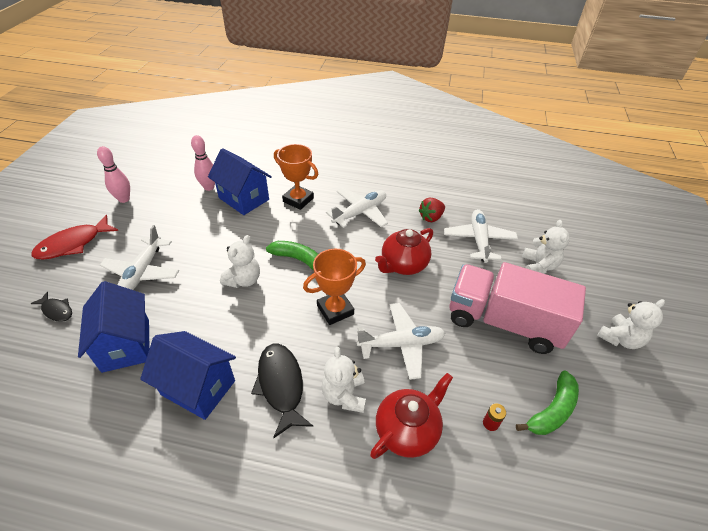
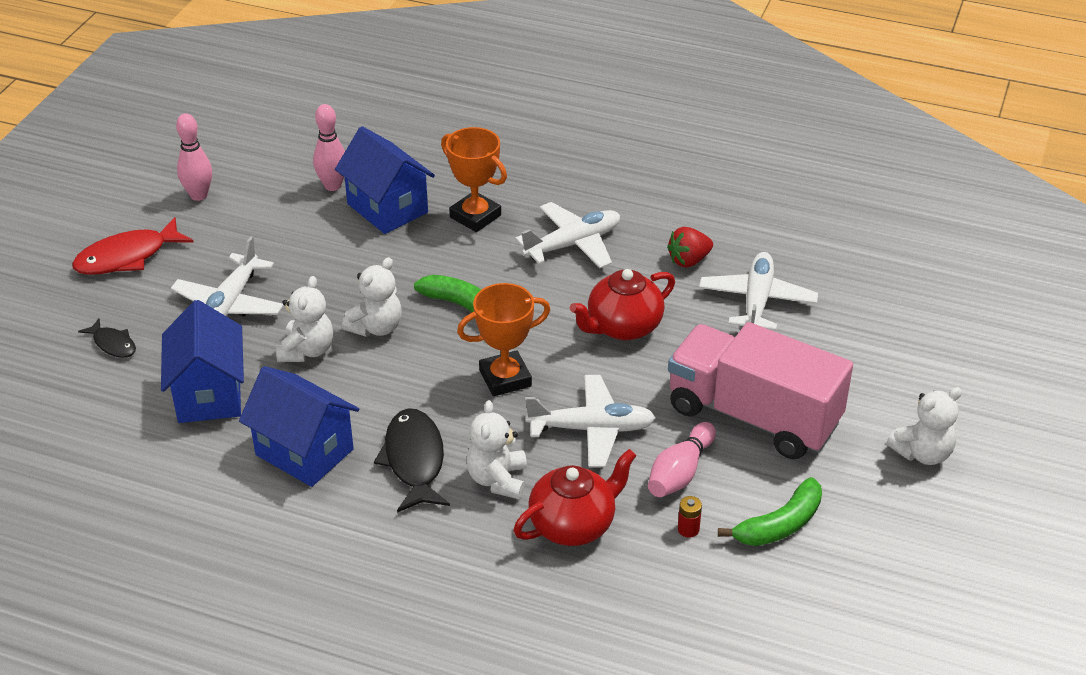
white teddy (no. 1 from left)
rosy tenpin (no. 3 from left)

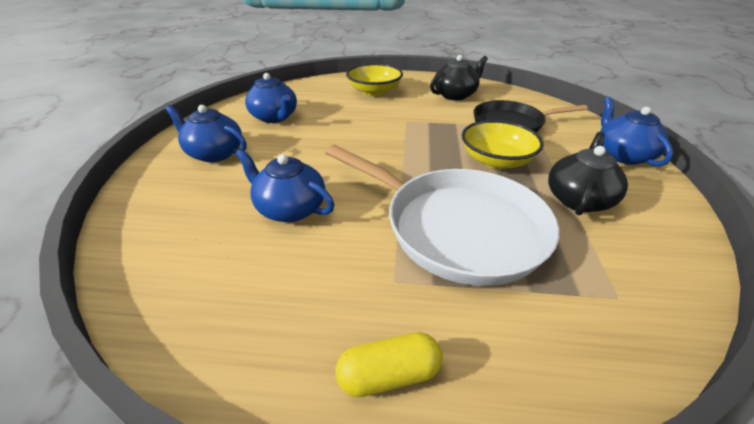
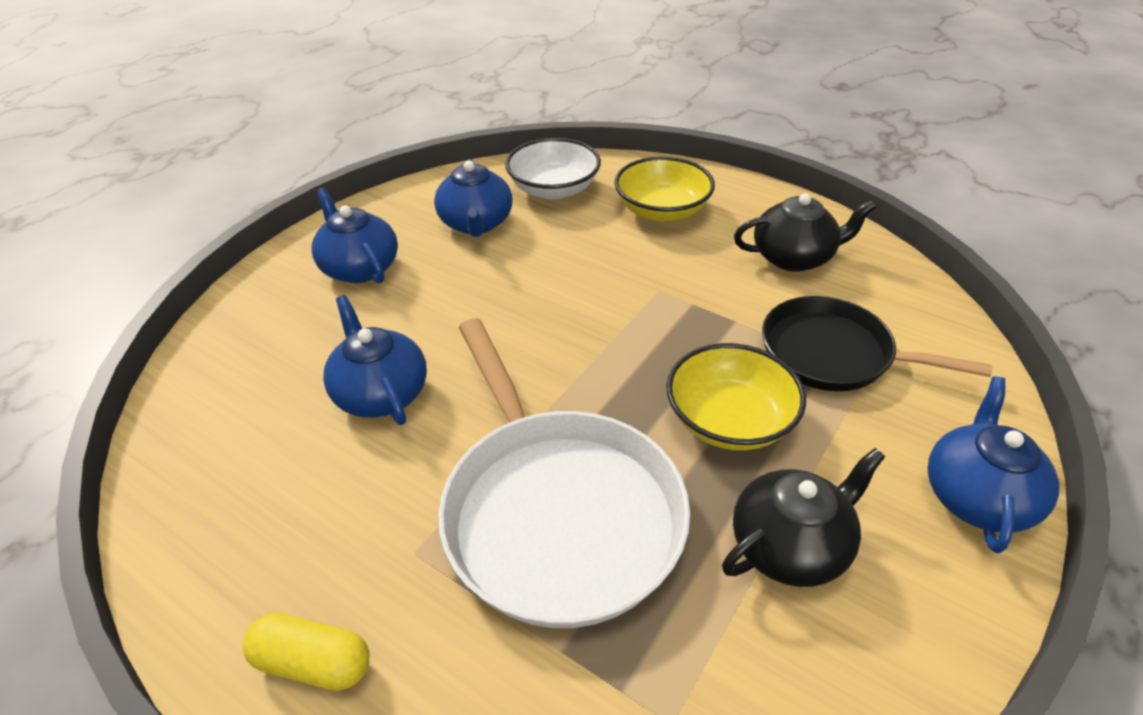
white serving bowl

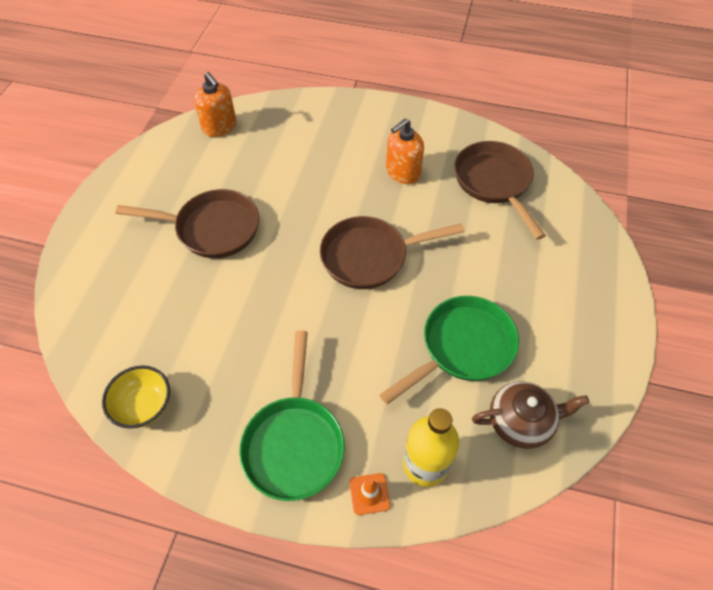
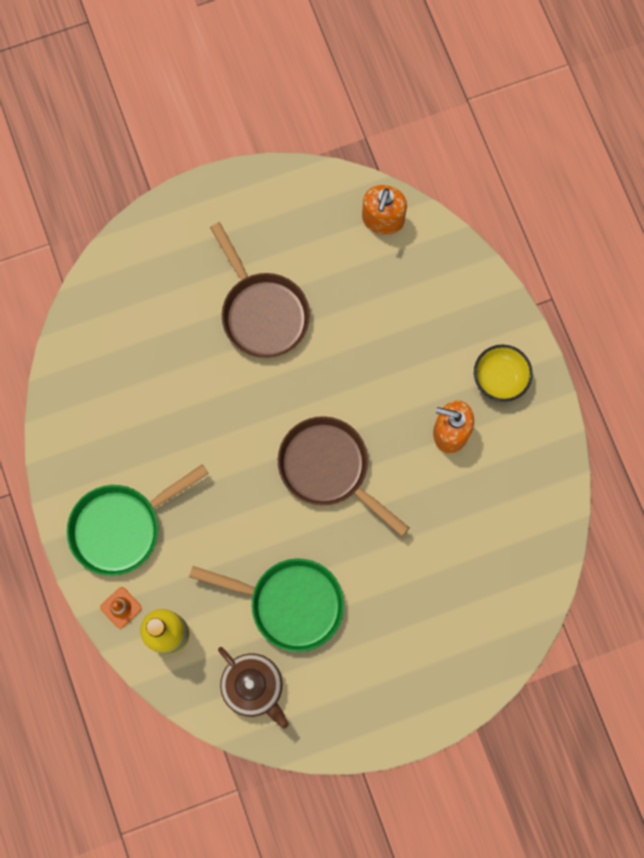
bright yellow serving bowl
russet skillet (no. 3 from left in the first image)

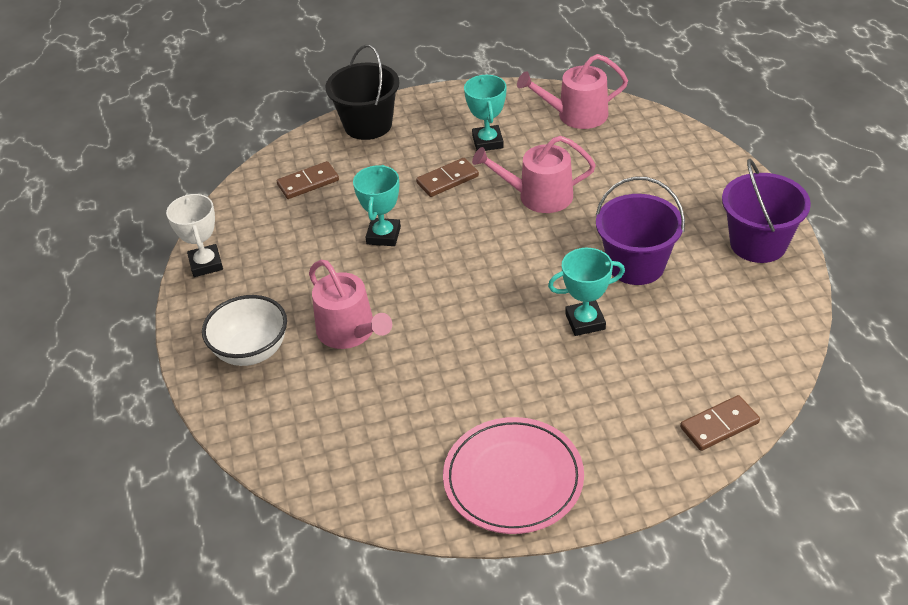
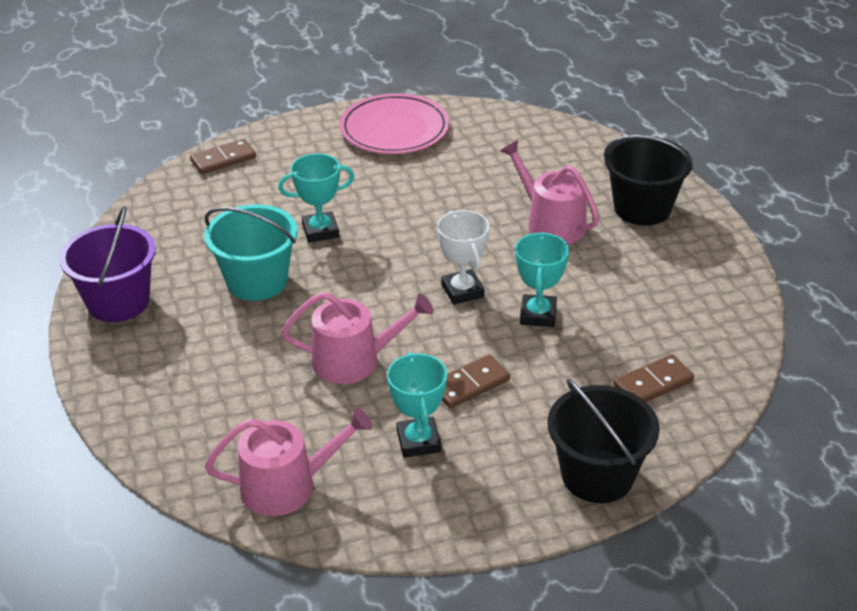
teal pail
white trophy
black pail (no. 2 from left)

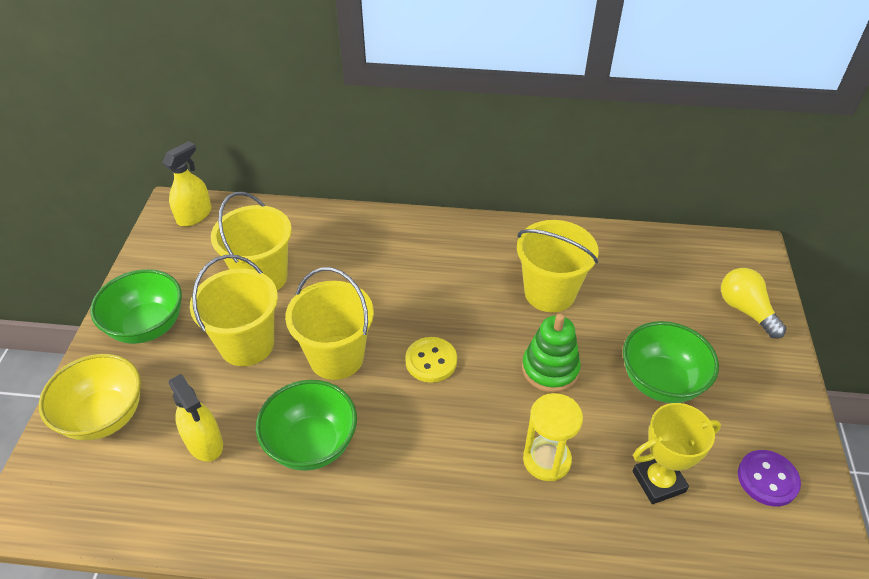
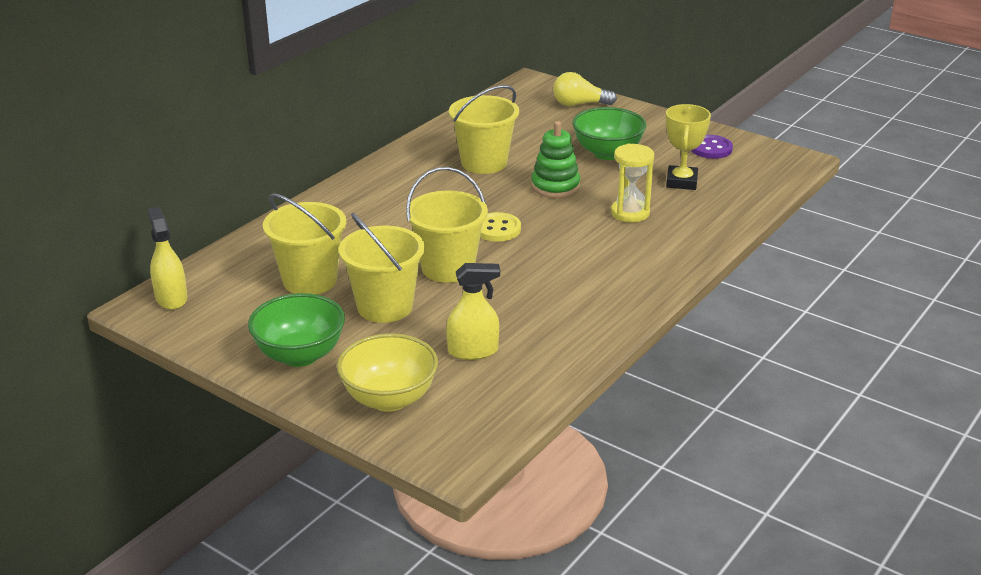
leaf-green serving bowl (no. 2 from left in the first image)

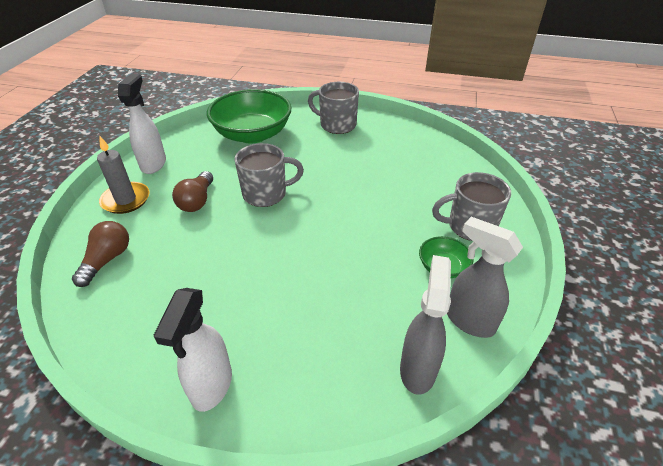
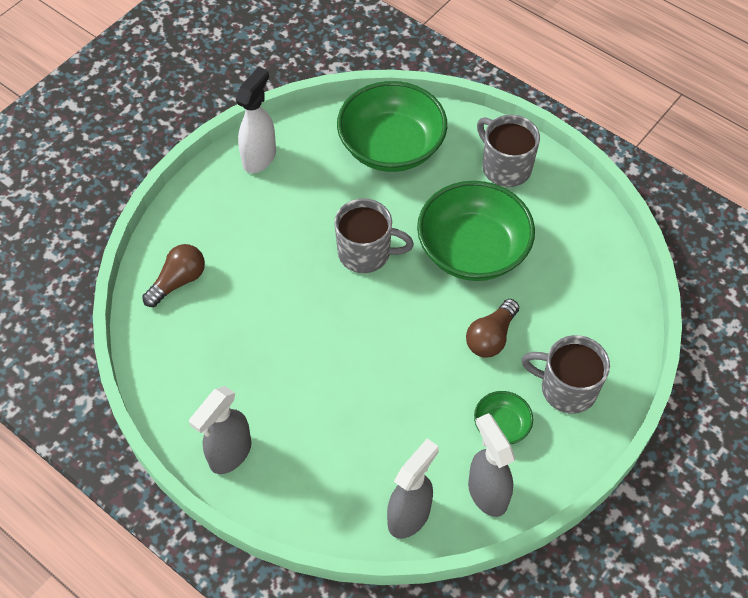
grey sprayer (no. 1 from left)
leaf-green serving bowl (no. 2 from left)
russet light bulb (no. 2 from left)
grey candle

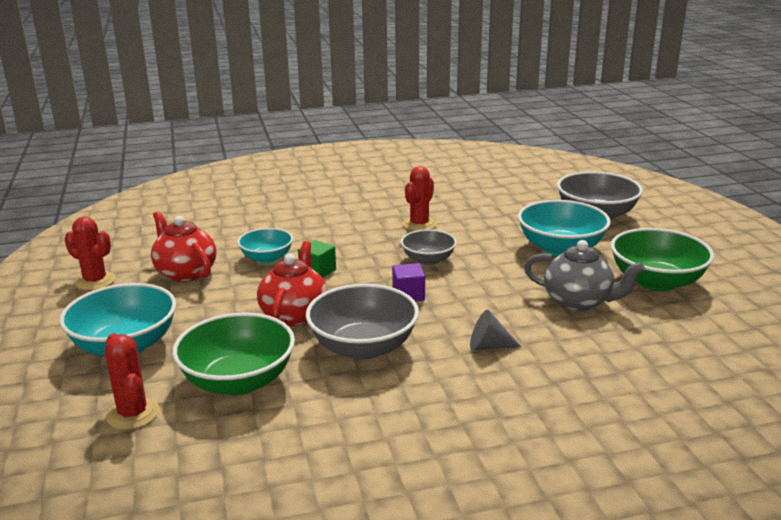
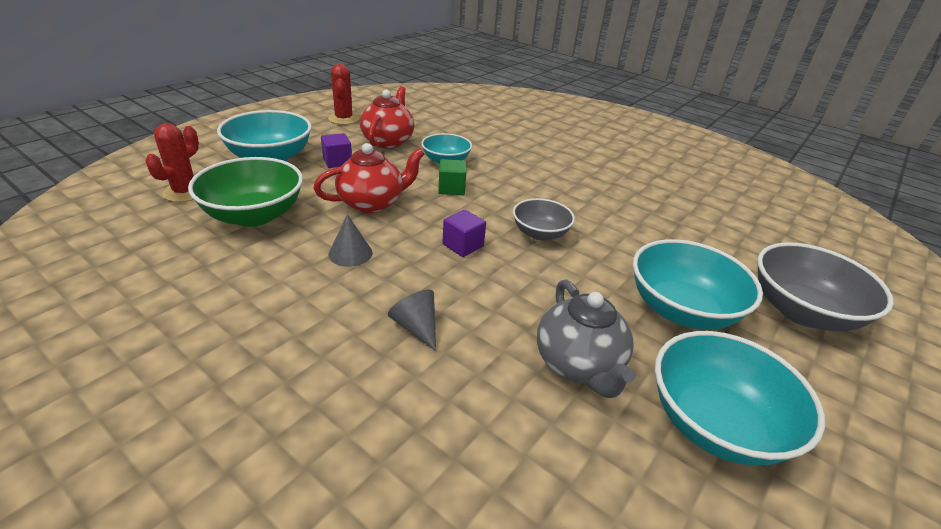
purple solid cube (no. 1 from left)
grey cone (no. 1 from left)
teal serving bowl (no. 4 from left)
scarlet prickly plant (no. 3 from left in the first image)

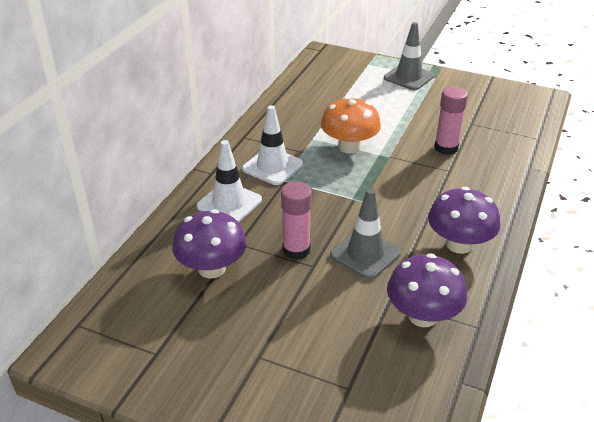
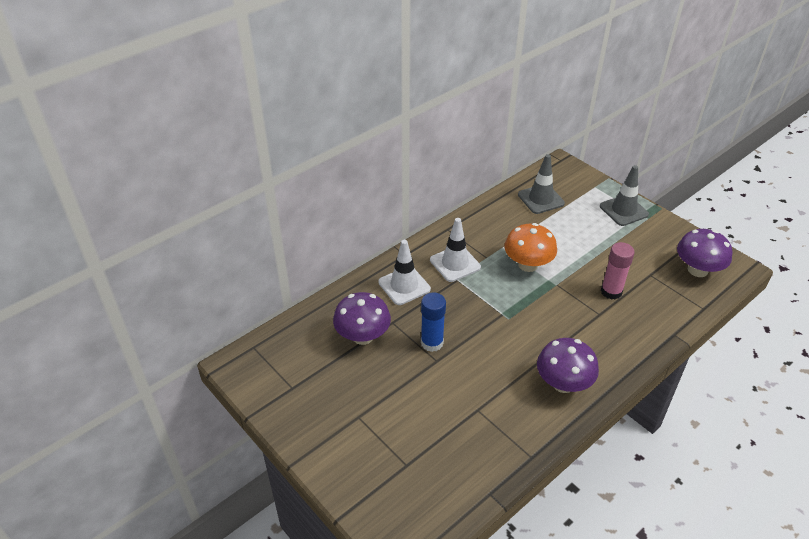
blue glue stick
grey traffic cone (no. 1 from left)
purple toadstool (no. 3 from left)

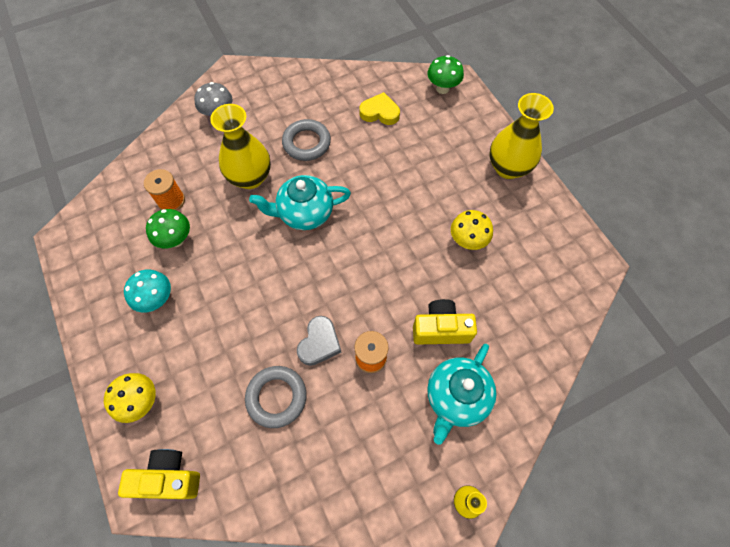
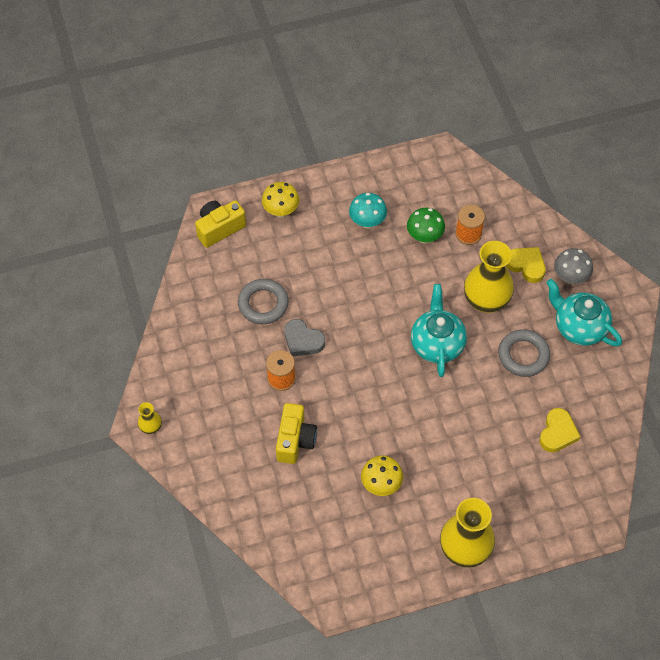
bright yellow photo camera (no. 1 from left)
bright yellow heart (no. 1 from left)
teal teapot (no. 2 from left)
leaf-green toadstool (no. 2 from left in the first image)

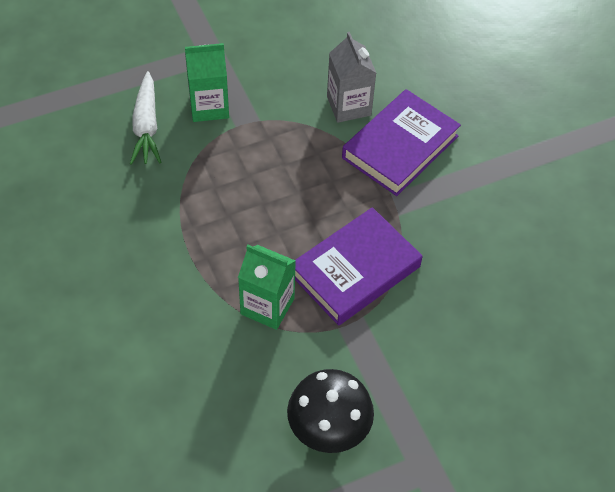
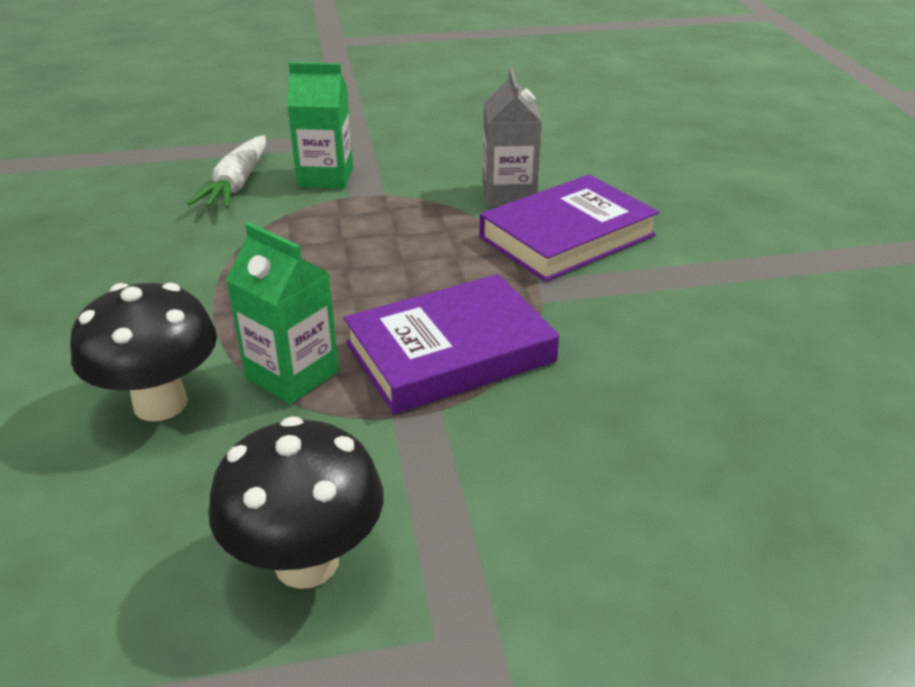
black toadstool (no. 1 from left)

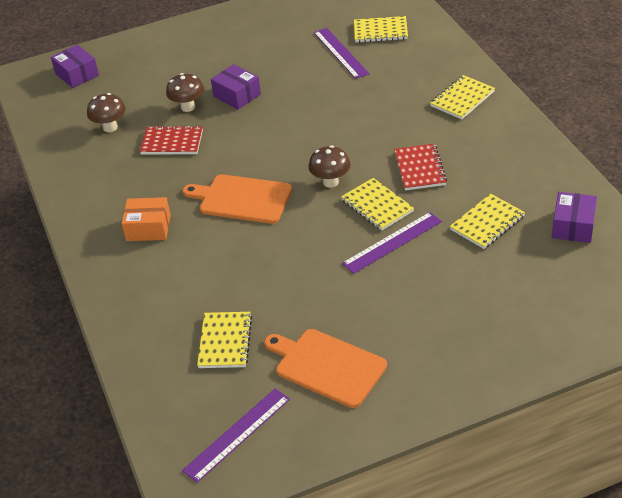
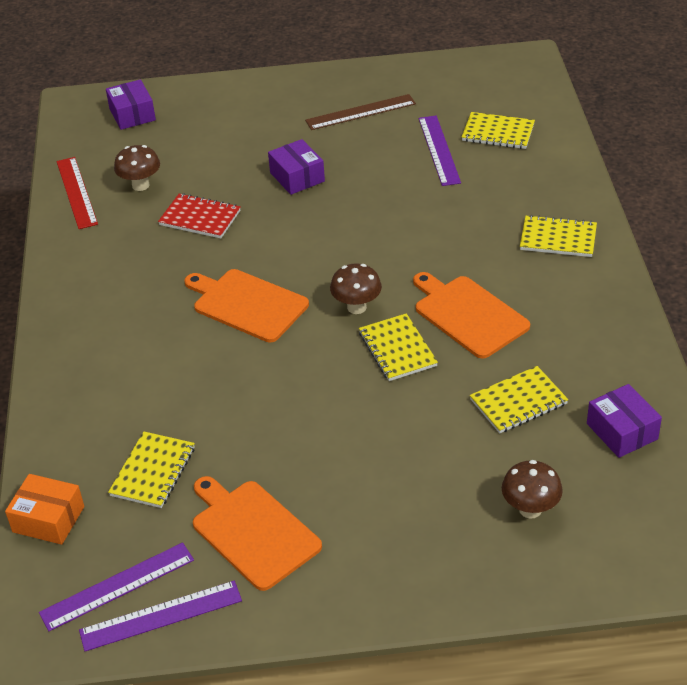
orange box
scarlet straightedge
purple straightedge (no. 2 from left)
russet straightedge
orange bread board (no. 3 from left)
russet toadstool (no. 3 from left)
bright yellow notebook (no. 5 from left)
purple box (no. 3 from left)

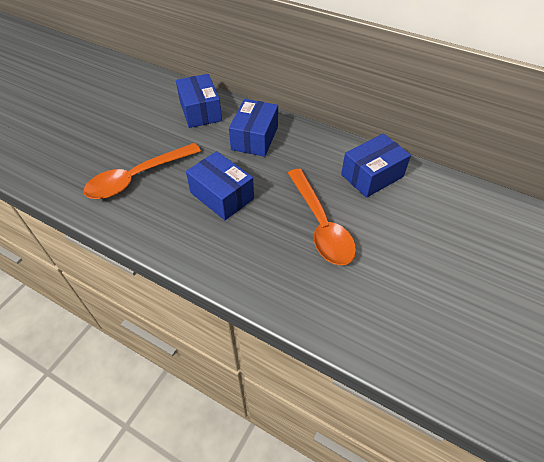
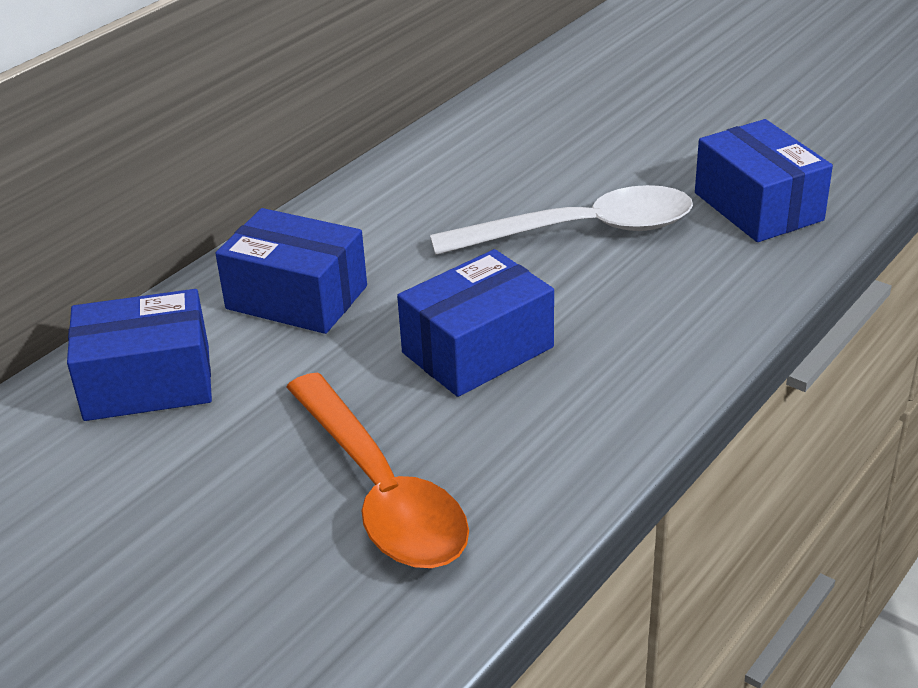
white spoon
blue box (no. 4 from left)

